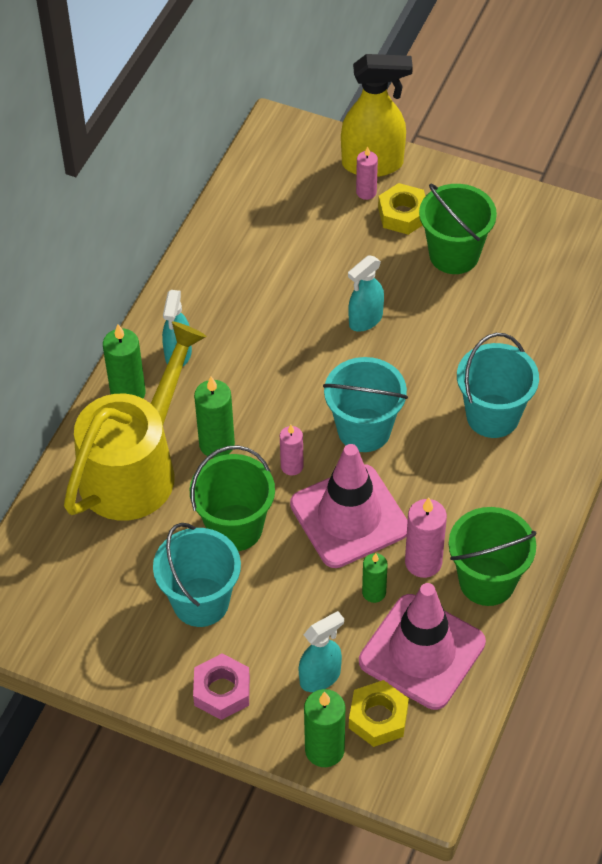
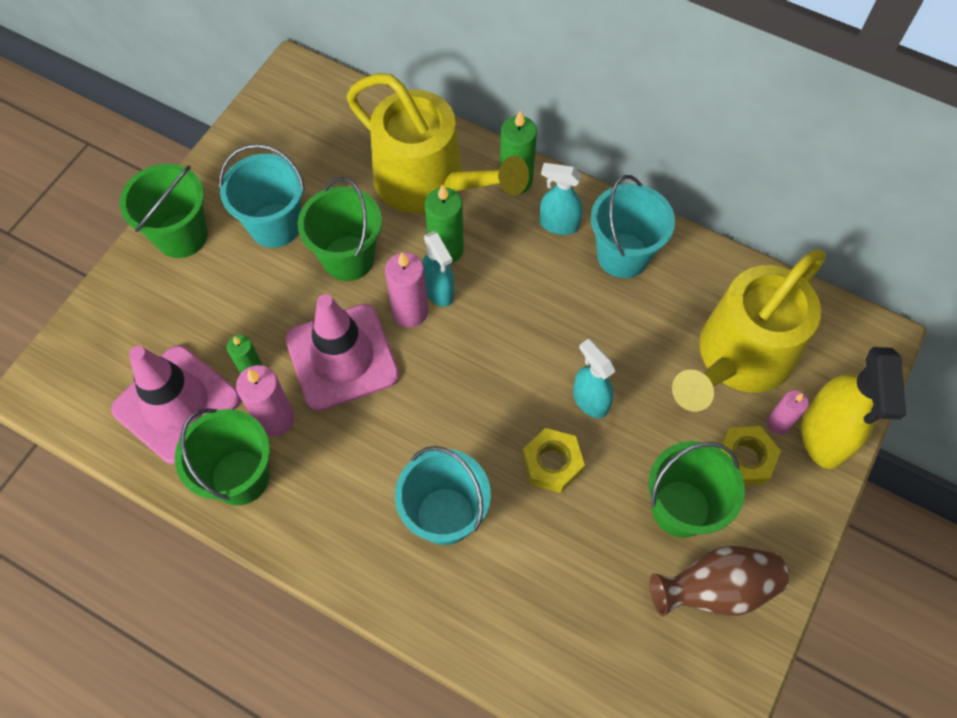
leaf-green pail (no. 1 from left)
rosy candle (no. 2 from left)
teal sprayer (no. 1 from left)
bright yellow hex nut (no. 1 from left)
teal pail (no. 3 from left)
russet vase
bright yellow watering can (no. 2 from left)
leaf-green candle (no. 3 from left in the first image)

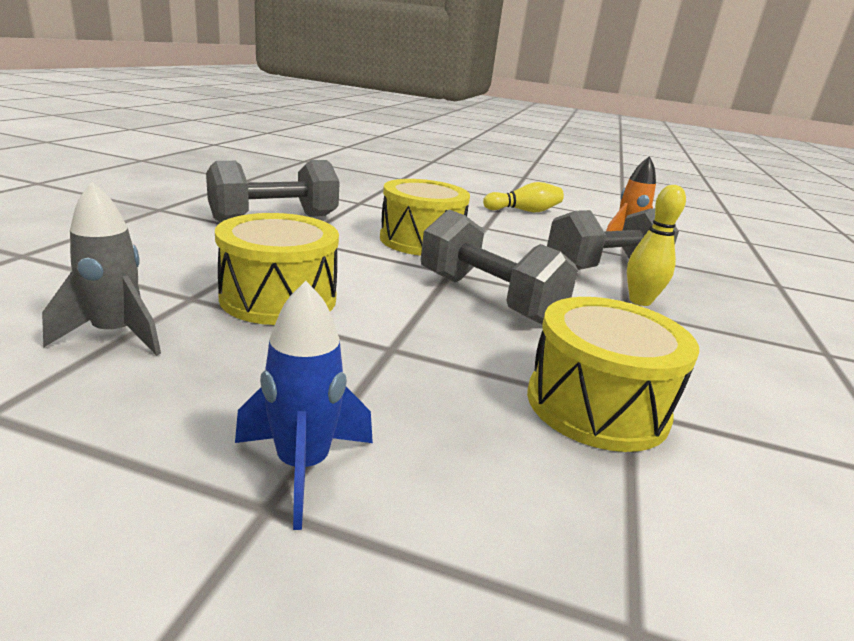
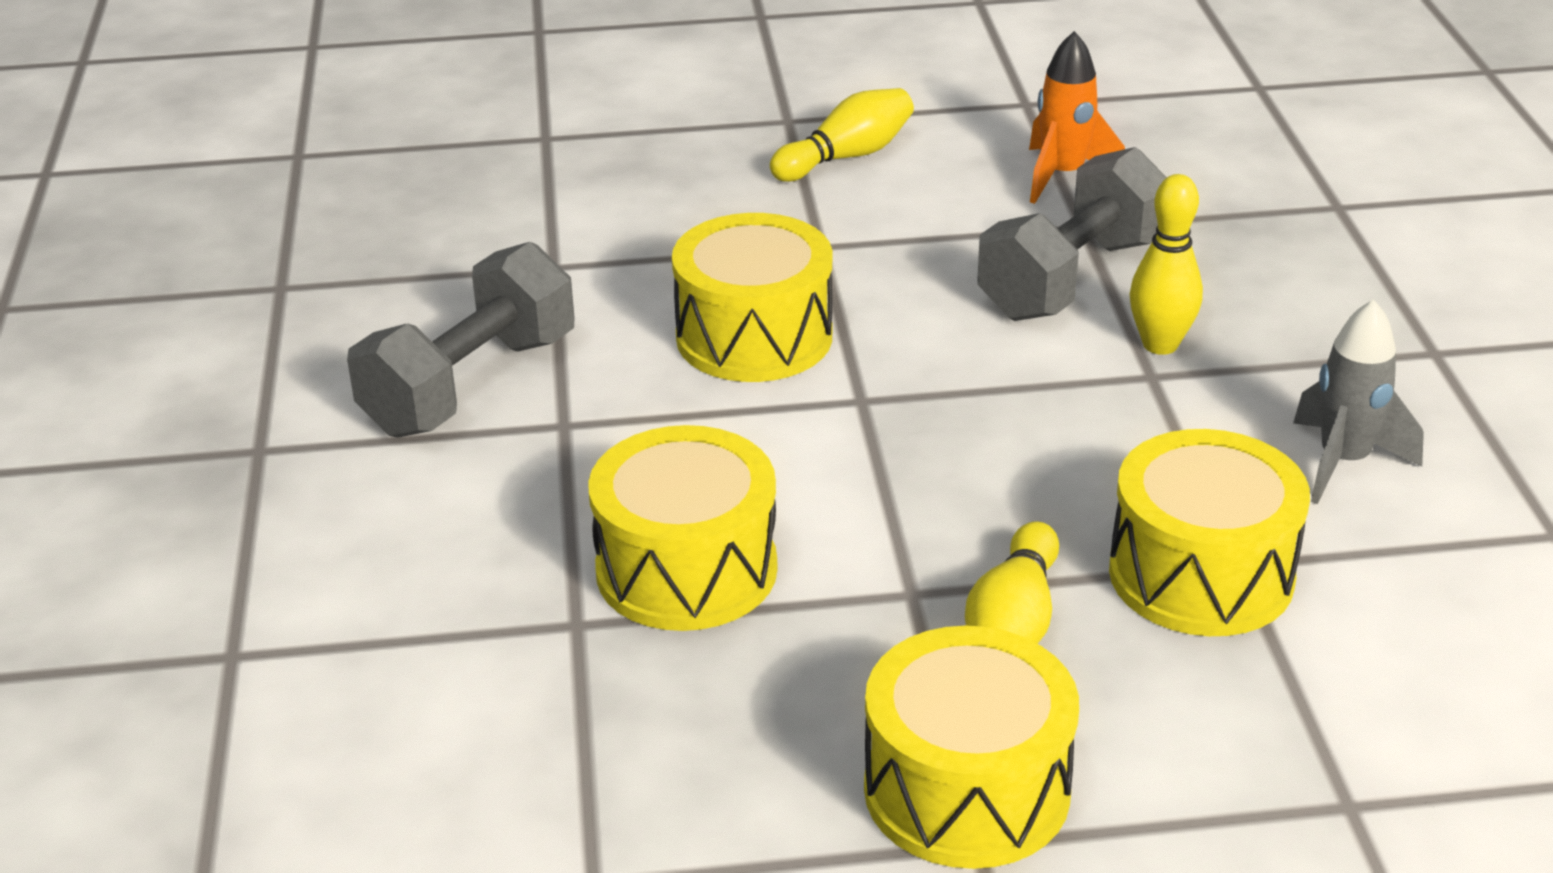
bright yellow drum (no. 3 from left)
bright yellow tenpin (no. 2 from left)
grey spaceship
grey hand weight (no. 2 from left in the first image)

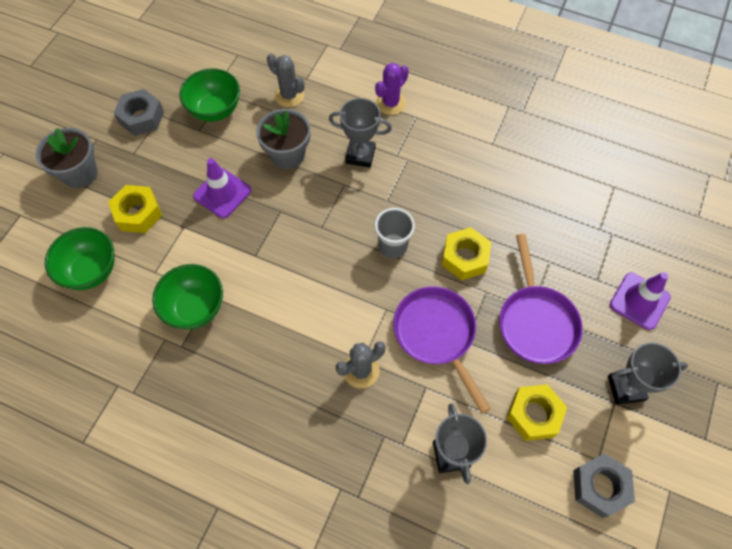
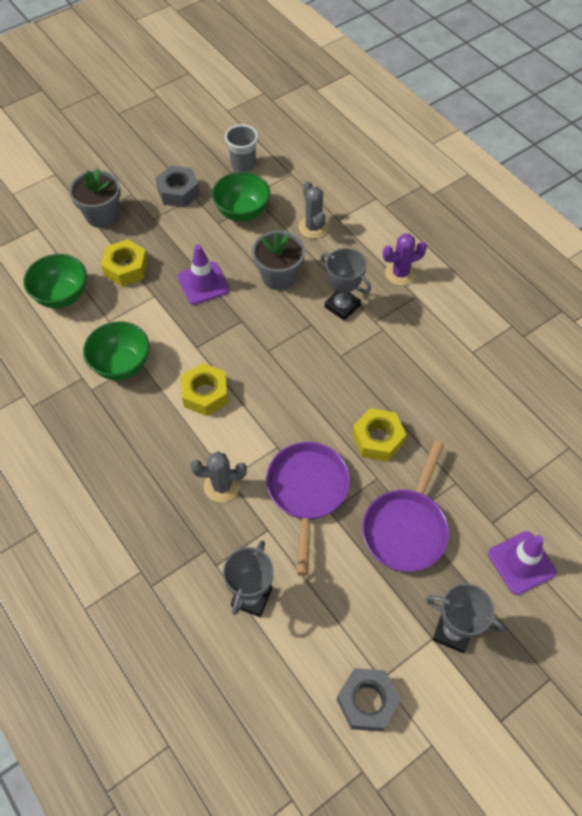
bright yellow hex nut (no. 2 from left)
grey tumbler

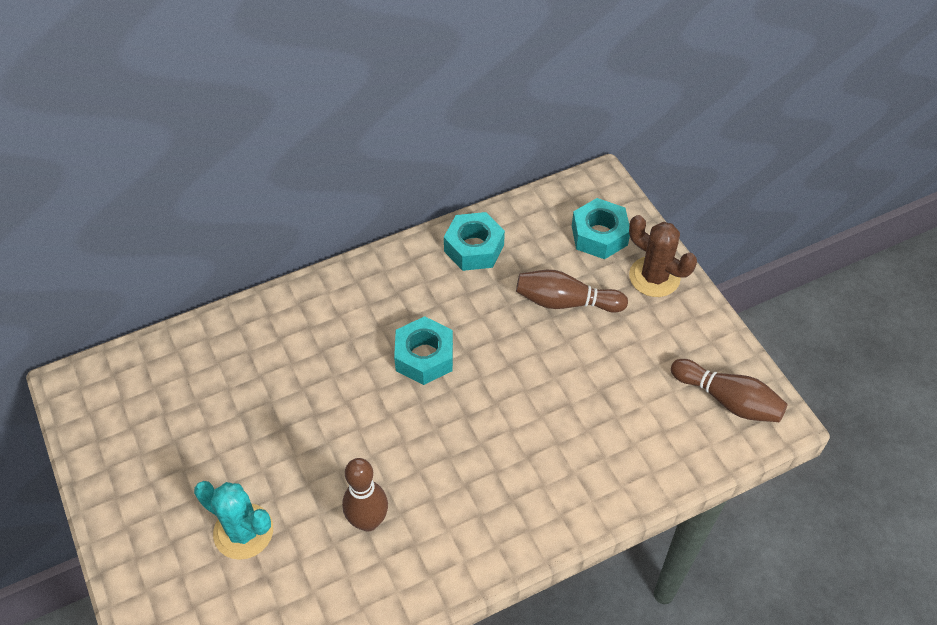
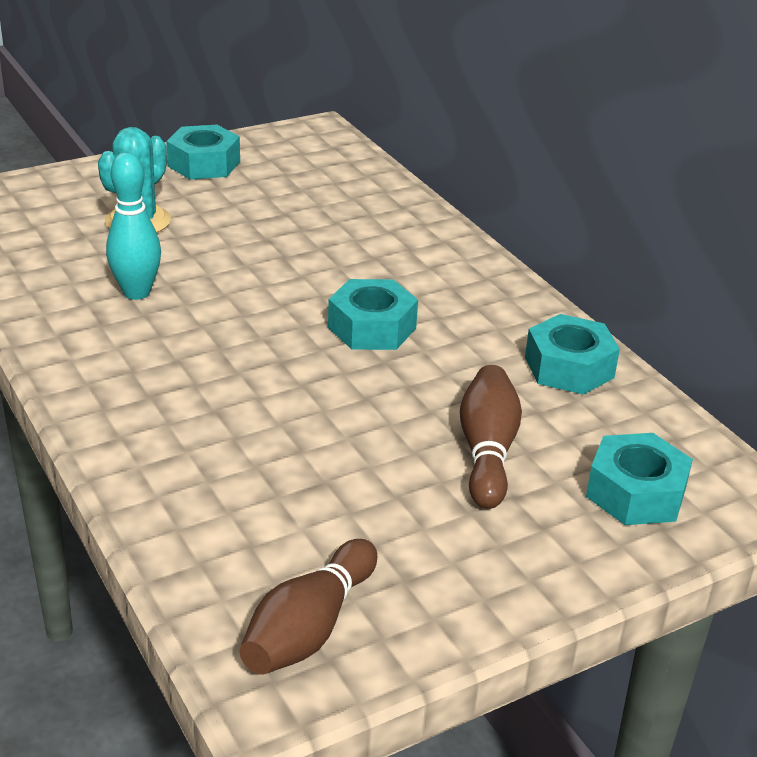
teal tenpin
teal hex nut (no. 1 from left)
russet prickly plant

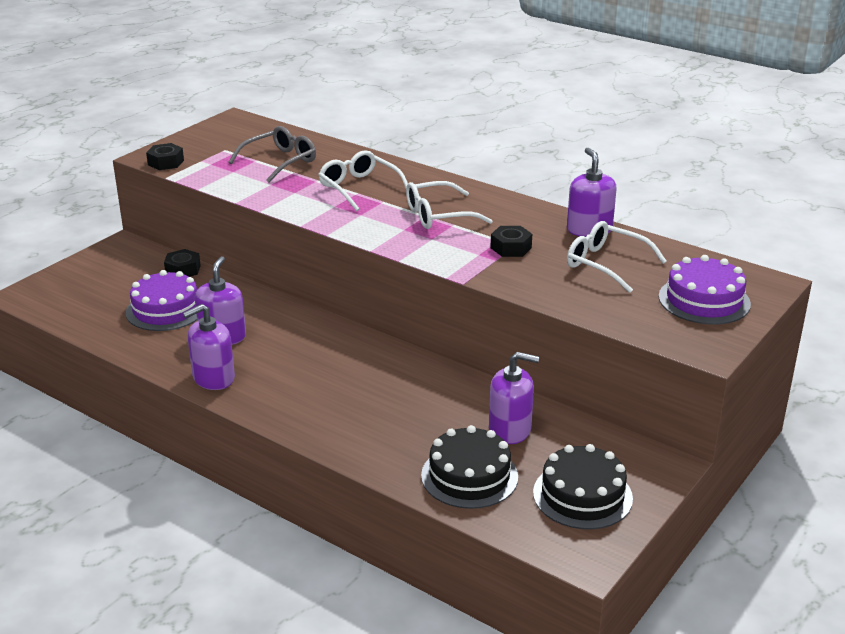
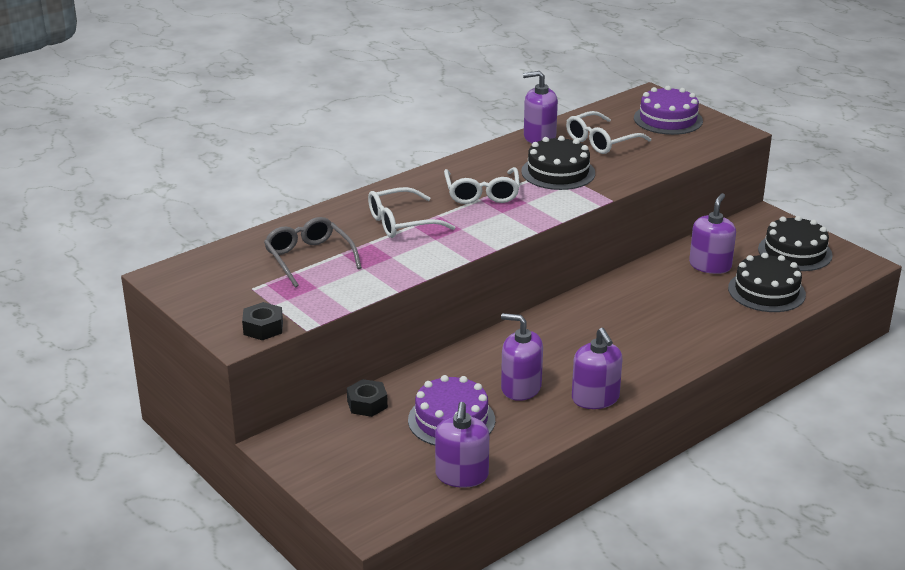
purple soap pump (no. 1 from left)
black gateau (no. 1 from left)

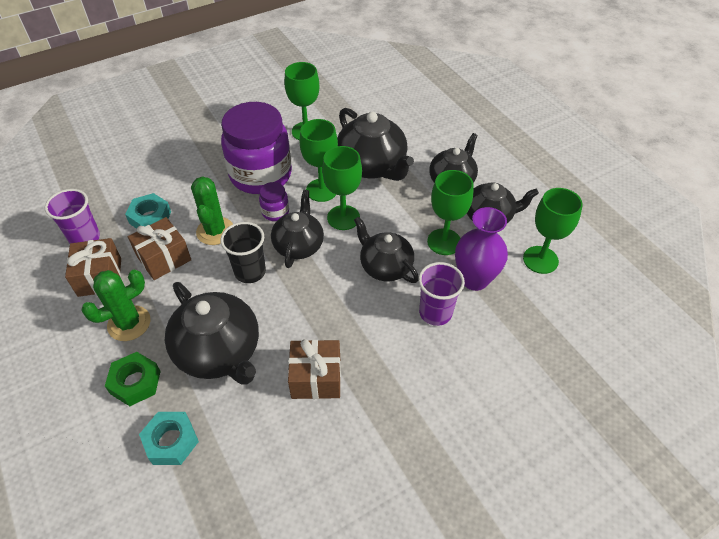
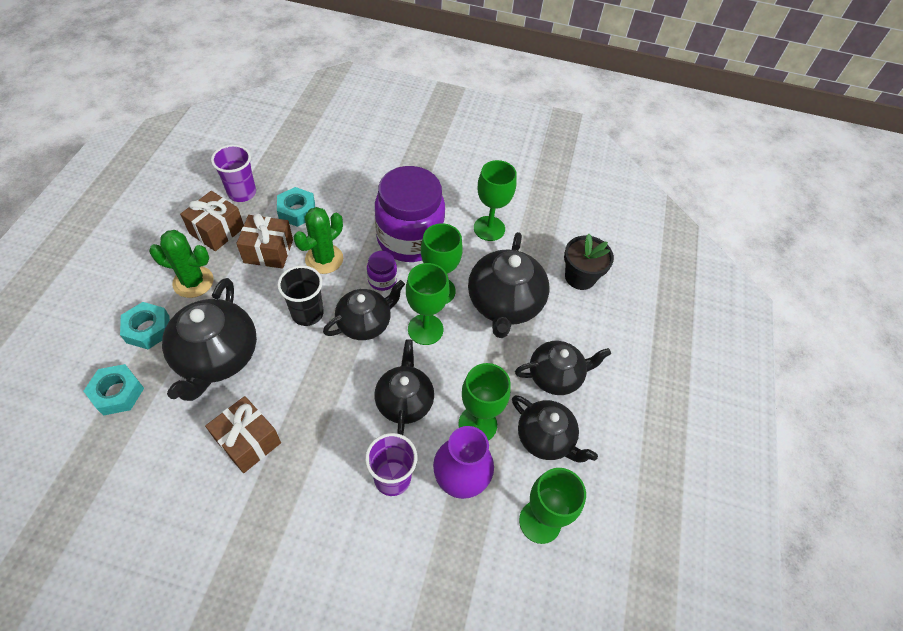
teal hex nut (no. 2 from left)
black flower pot

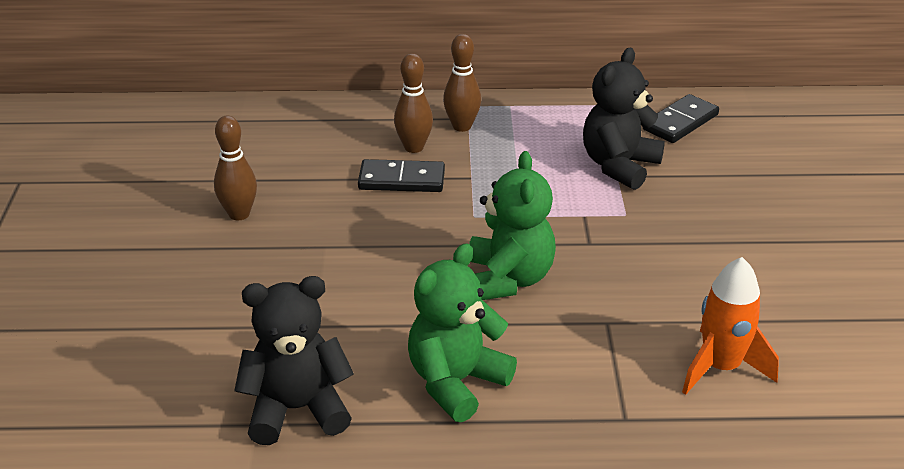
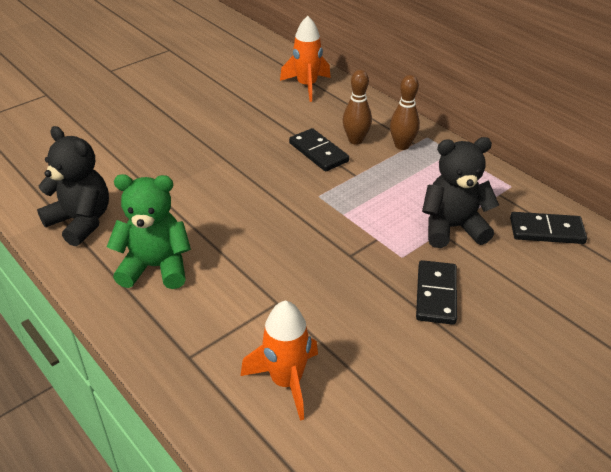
orange spaceship (no. 2 from left)
black domino (no. 2 from left)
russet tenpin (no. 1 from left in the first image)
leaf-green teddy (no. 2 from left in the first image)

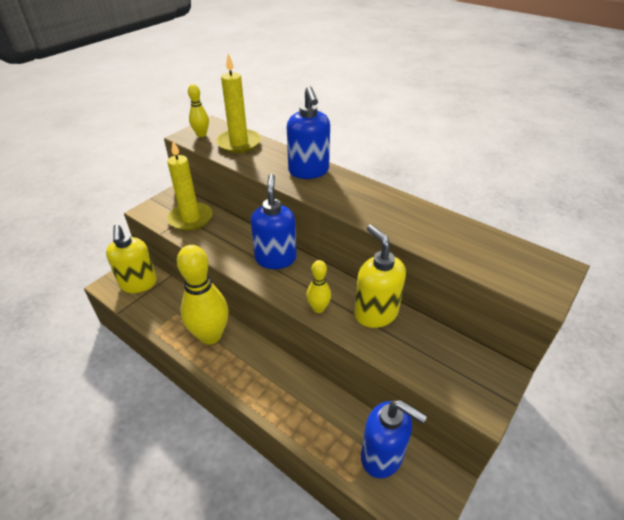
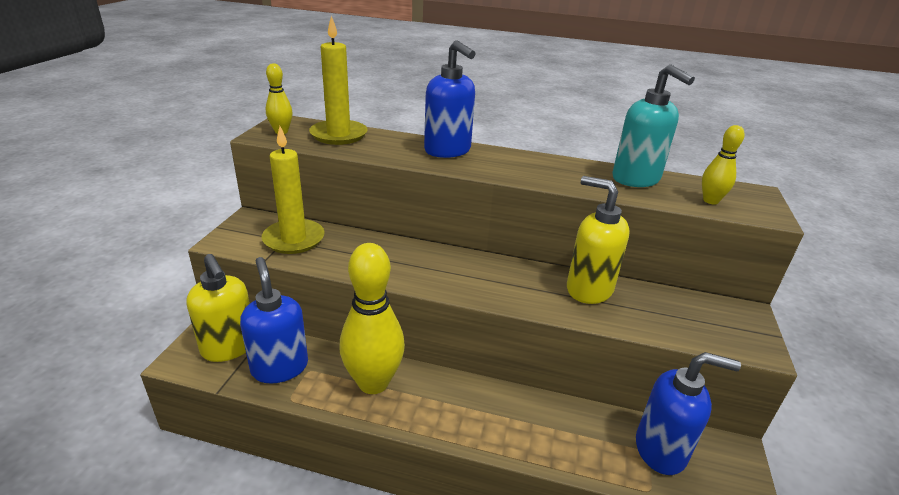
blue soap pump (no. 1 from left)
teal soap pump
bright yellow tenpin (no. 3 from left)

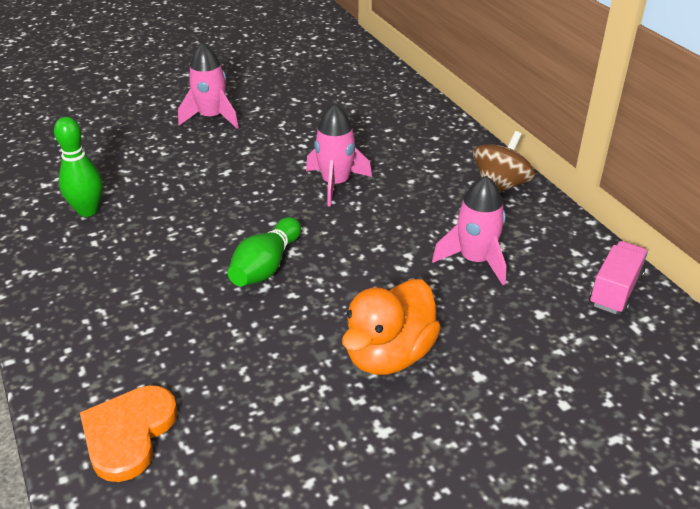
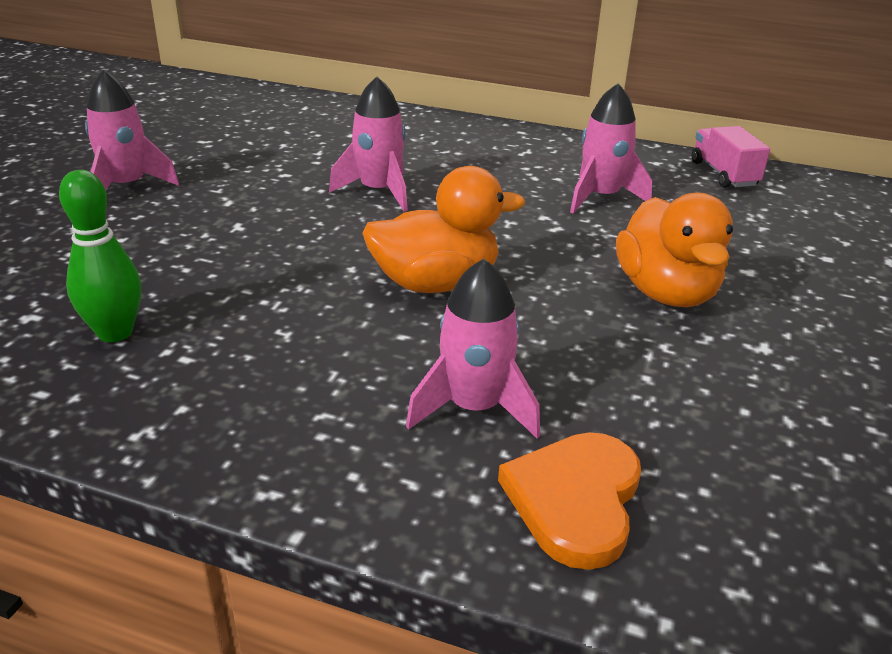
orange toy duck (no. 1 from left)
rosy spaceship (no. 3 from left)
orange heart
russet spinning top

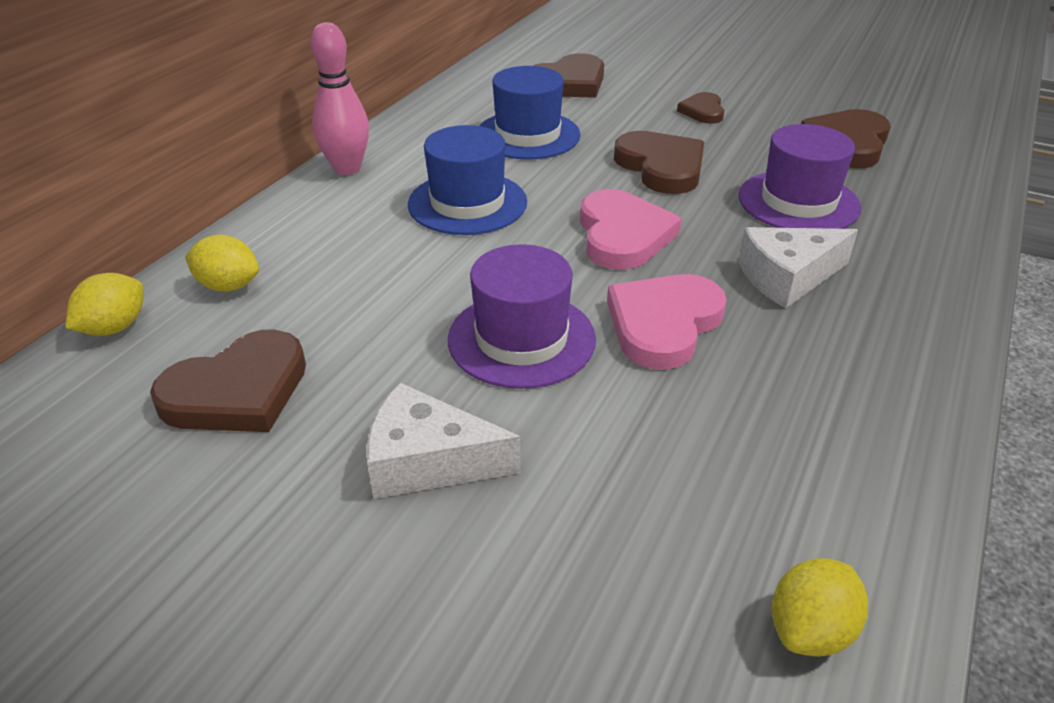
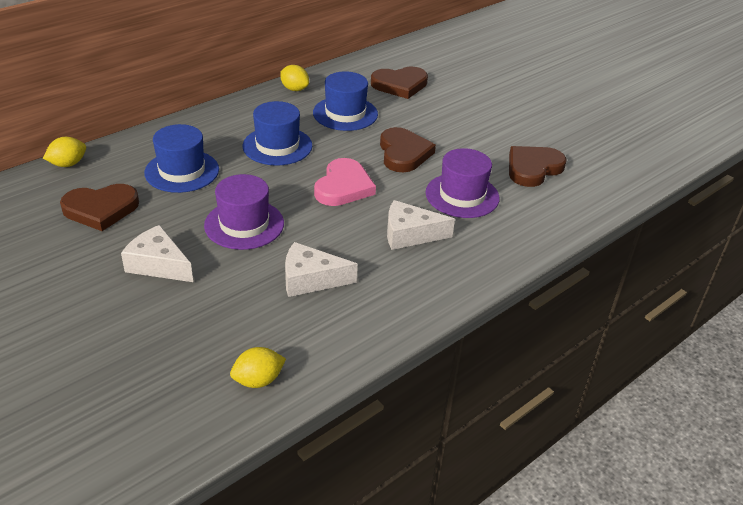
blue tall hat (no. 1 from left)
bright yellow toy lemon (no. 3 from left)
white cheese wedge (no. 2 from left)
rosy tenpin
rosy heart (no. 2 from left in the first image)
russet heart (no. 4 from left in the first image)

